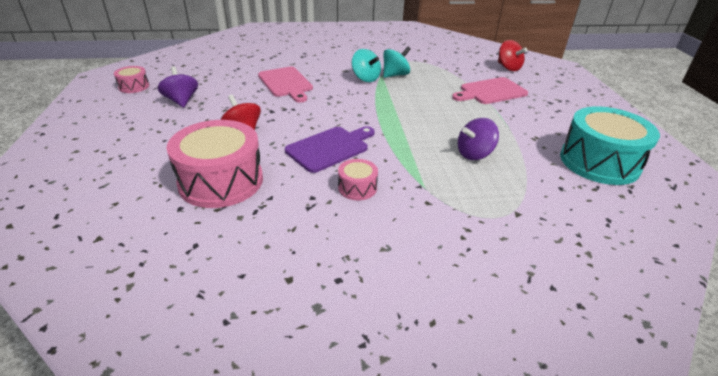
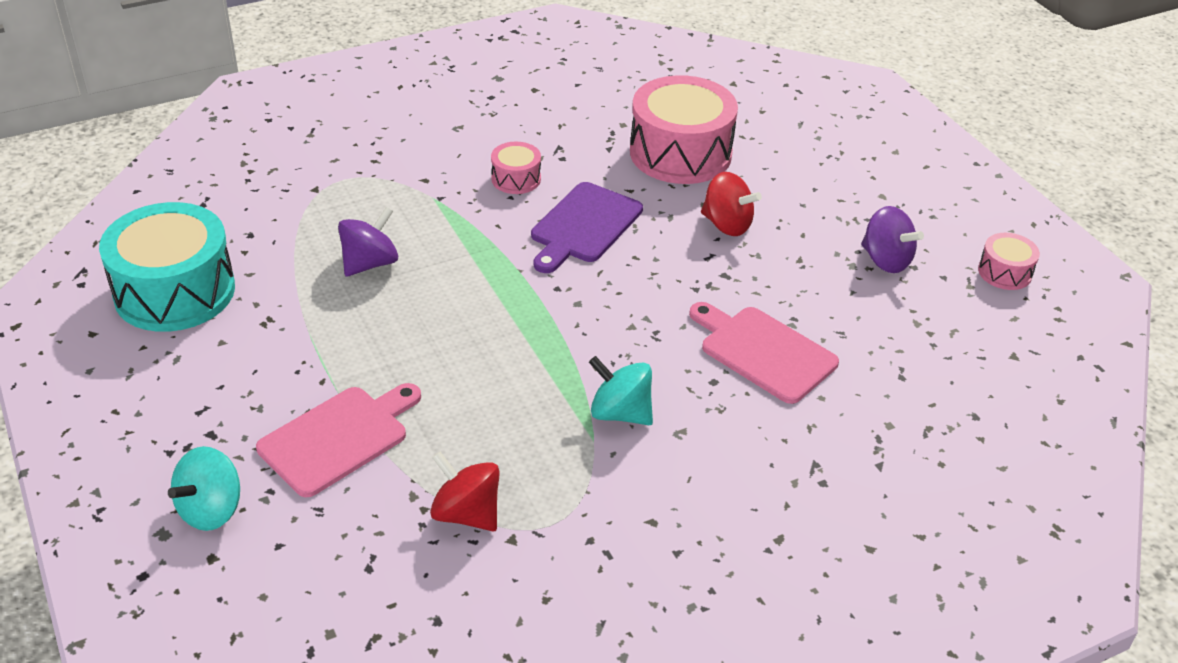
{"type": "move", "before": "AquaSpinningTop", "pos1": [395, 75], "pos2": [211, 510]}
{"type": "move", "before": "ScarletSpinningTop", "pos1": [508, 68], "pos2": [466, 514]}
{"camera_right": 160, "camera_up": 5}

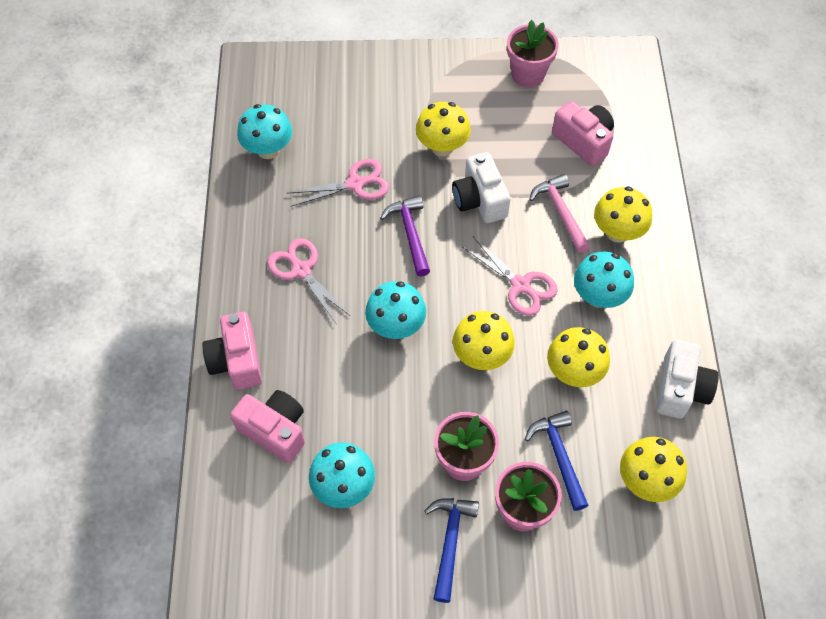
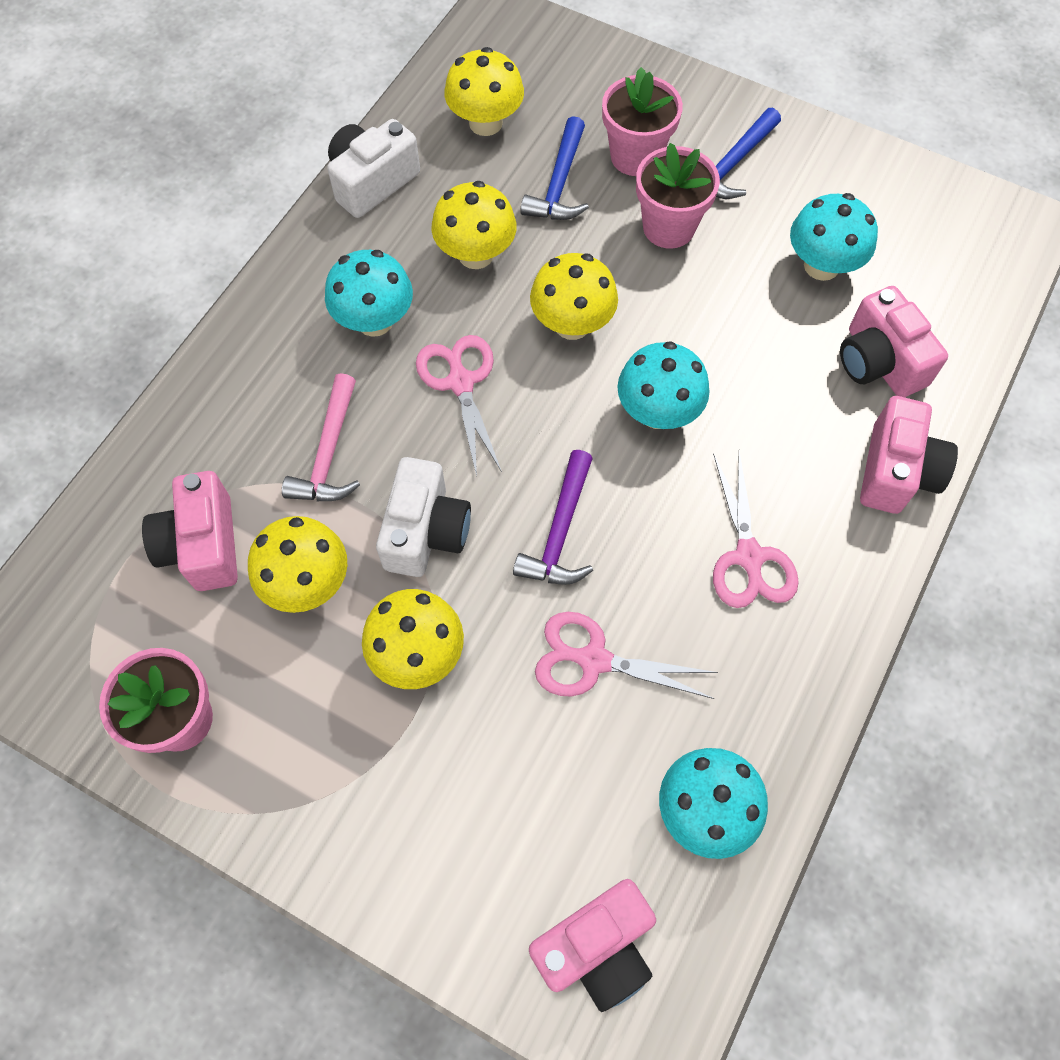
{"type": "move", "before": "YellowFungus", "pos1": [617, 232], "pos2": [307, 583]}
{"type": "insert", "after": "RosyCompactCamera", "pos2": [596, 948]}
{"camera_right": -150, "camera_up": 5}

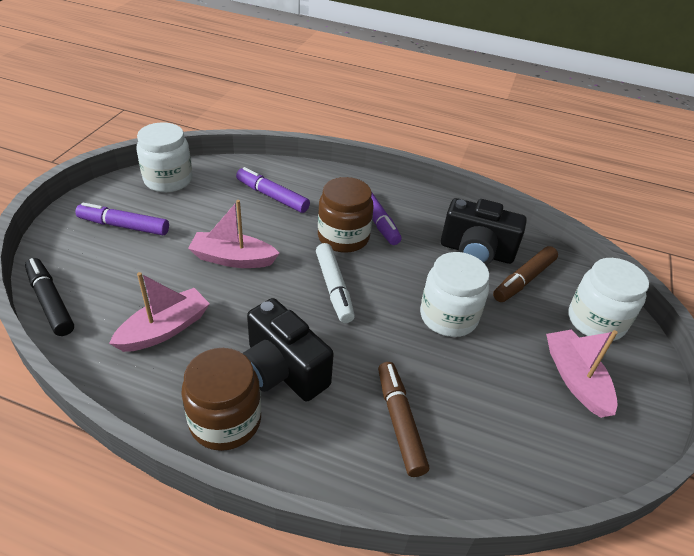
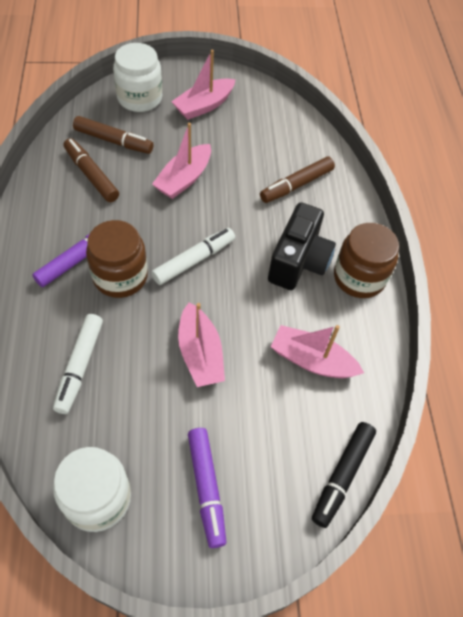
{"type": "recolor", "before": "VioletMarker", "after": "PureWhiteMarker", "pos1": [272, 196], "pos2": [80, 366]}
{"type": "replace", "before": "PureWhiteJar", "after": "RosyToyBoat", "pos1": [448, 317], "pos2": [184, 179]}
{"type": "replace", "before": "EbonyCompactCamera", "after": "RussetMarker", "pos1": [476, 252], "pos2": [91, 175]}
{"camera_right": -115, "camera_up": 15}

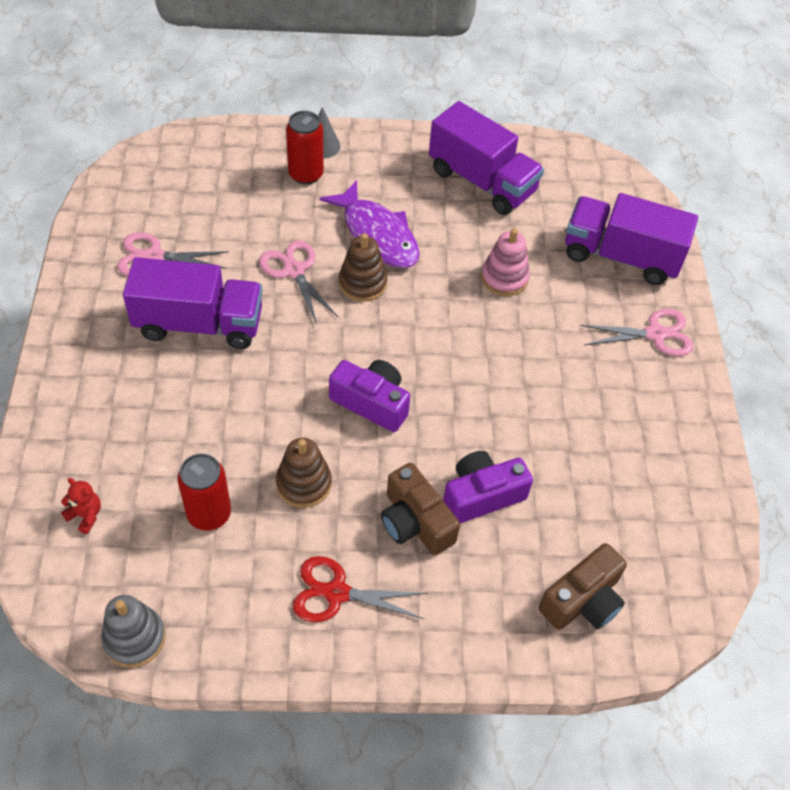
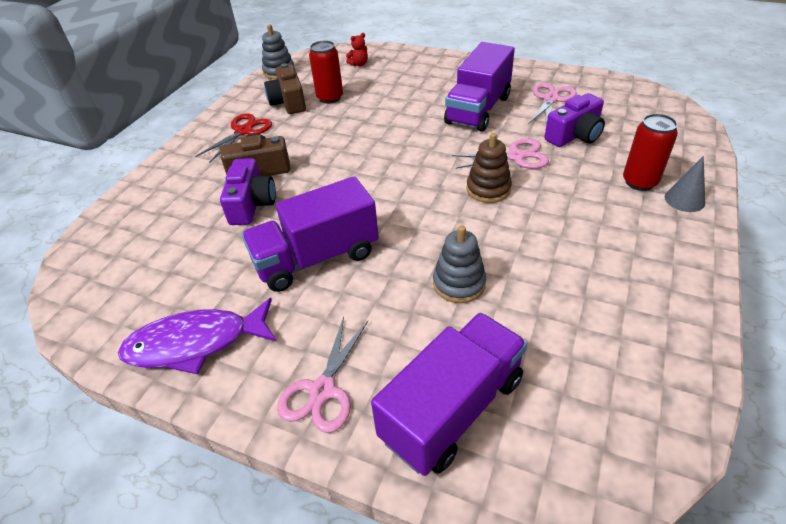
{"type": "delete", "before": "RussetStackingToy", "pos1": [304, 483]}
{"type": "move", "before": "VioletFish", "pos1": [377, 235], "pos2": [195, 343]}
{"type": "move", "before": "VioletCompactCamera", "pos1": [371, 403], "pos2": [574, 135]}
{"type": "move", "before": "VioletLorry", "pos1": [481, 181], "pos2": [316, 258]}
{"type": "recolor", "before": "RosyStackingToy", "after": "GrayStackingToy", "pos1": [504, 278], "pos2": [459, 283]}
{"type": "move", "before": "RussetCompactCamera", "pos1": [583, 600], "pos2": [288, 102]}
{"camera_right": 120, "camera_up": -10}

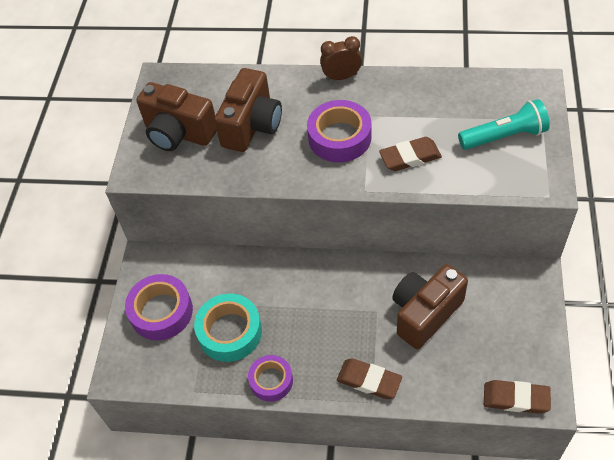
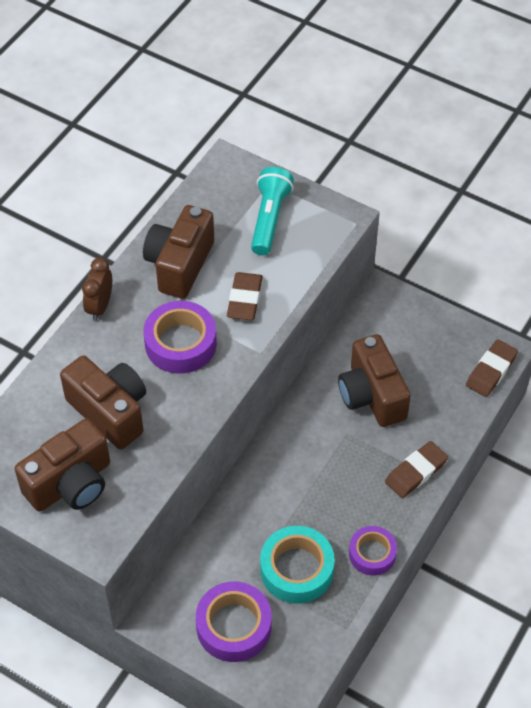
{"type": "insert", "after": "RussetCompactCamera", "pos2": [179, 265]}
{"camera_right": -70, "camera_up": 0}

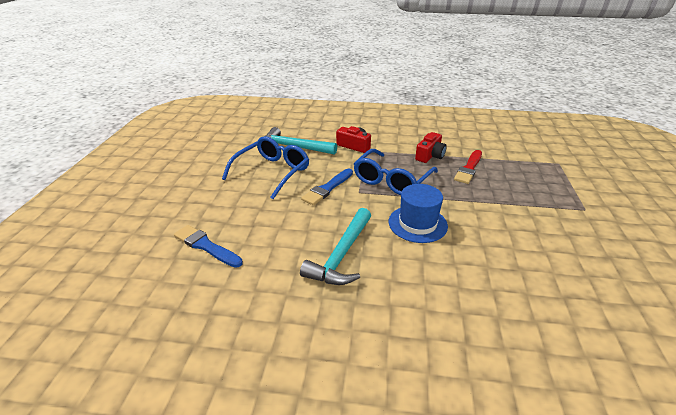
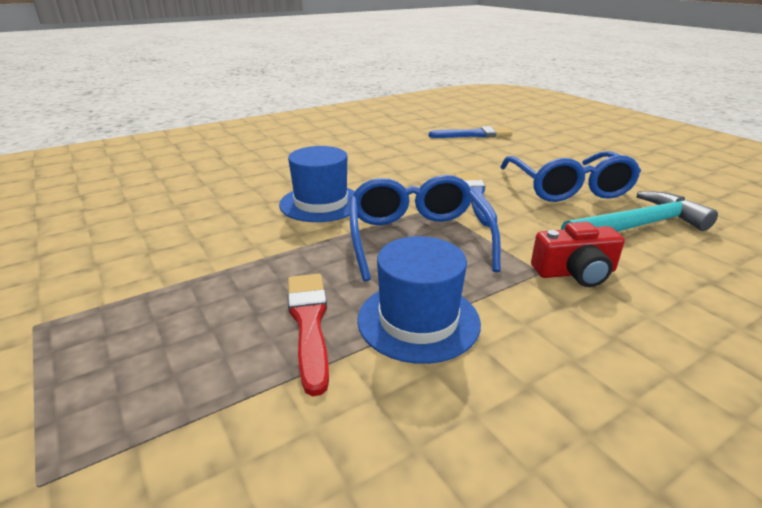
{"type": "delete", "before": "AquaClawHammer", "pos1": [342, 255]}
{"type": "replace", "before": "ScarletCompactCamera", "after": "CobaltTallHat", "pos1": [430, 155], "pos2": [418, 320]}
{"camera_right": 140, "camera_up": -5}

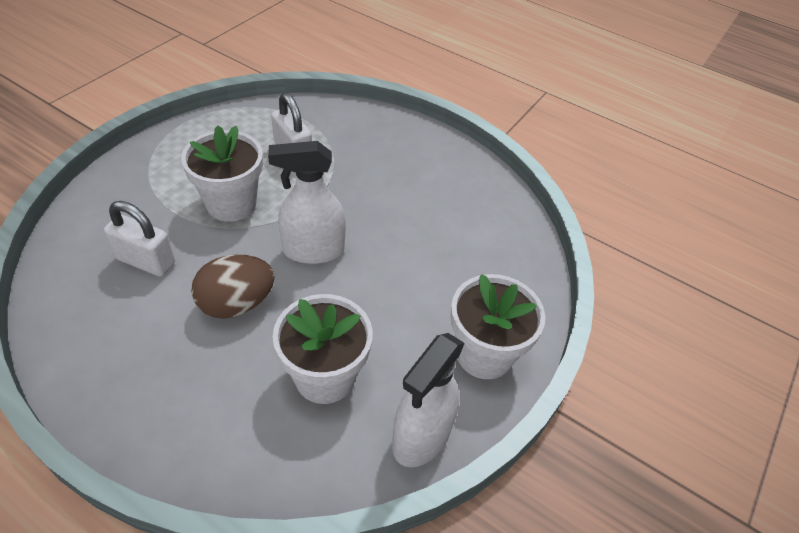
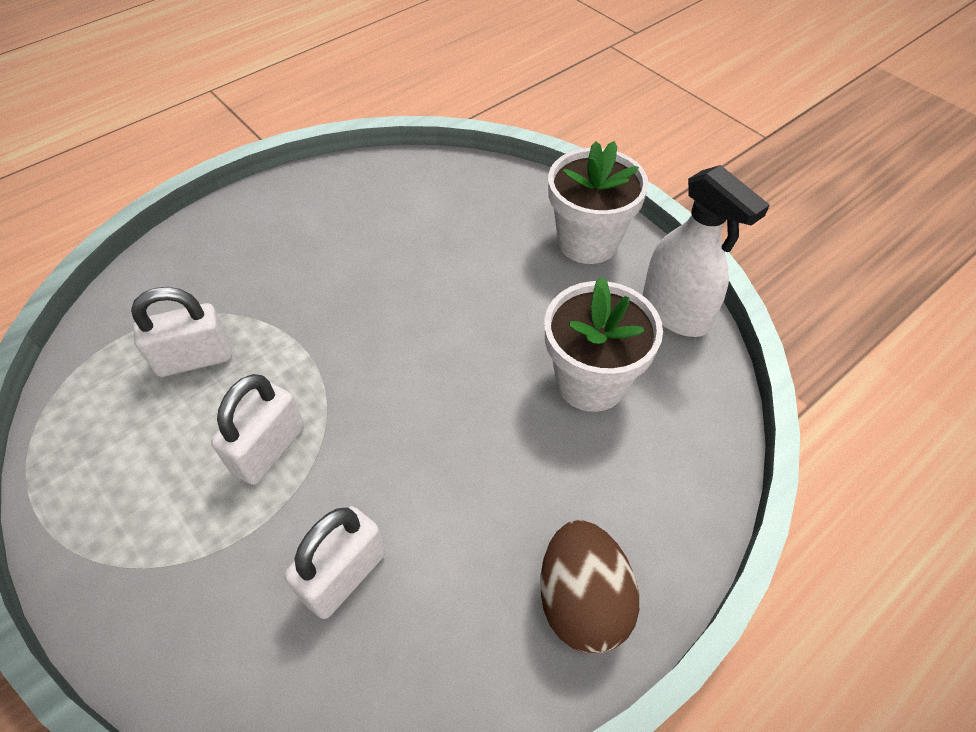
{"type": "replace", "before": "PureWhitePottedPlant", "after": "PureWhiteLock", "pos1": [231, 204], "pos2": [268, 449]}
{"type": "move", "before": "RussetEgg", "pos1": [236, 304], "pos2": [582, 601]}
{"type": "delete", "before": "PureWhiteSprayCleaner", "pos1": [313, 250]}
{"camera_right": -70, "camera_up": 5}

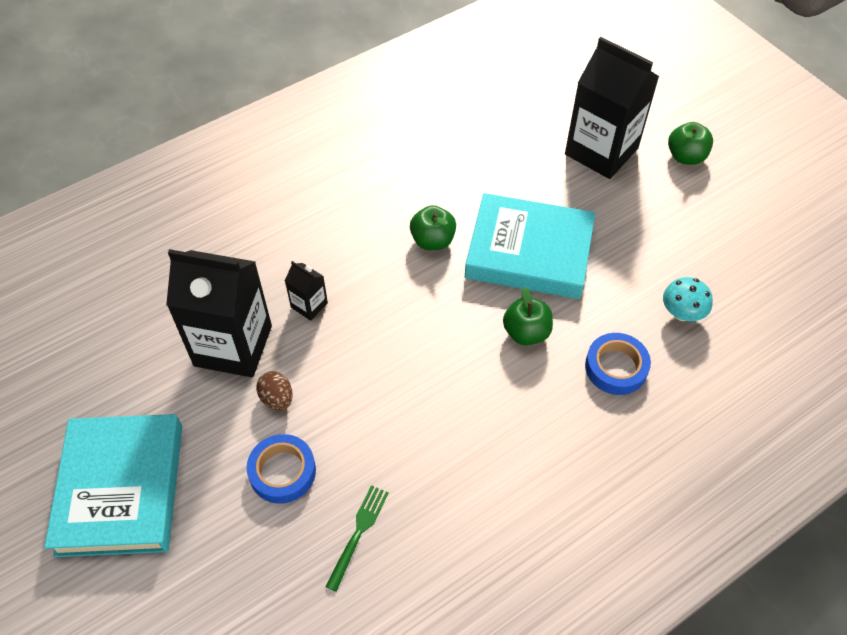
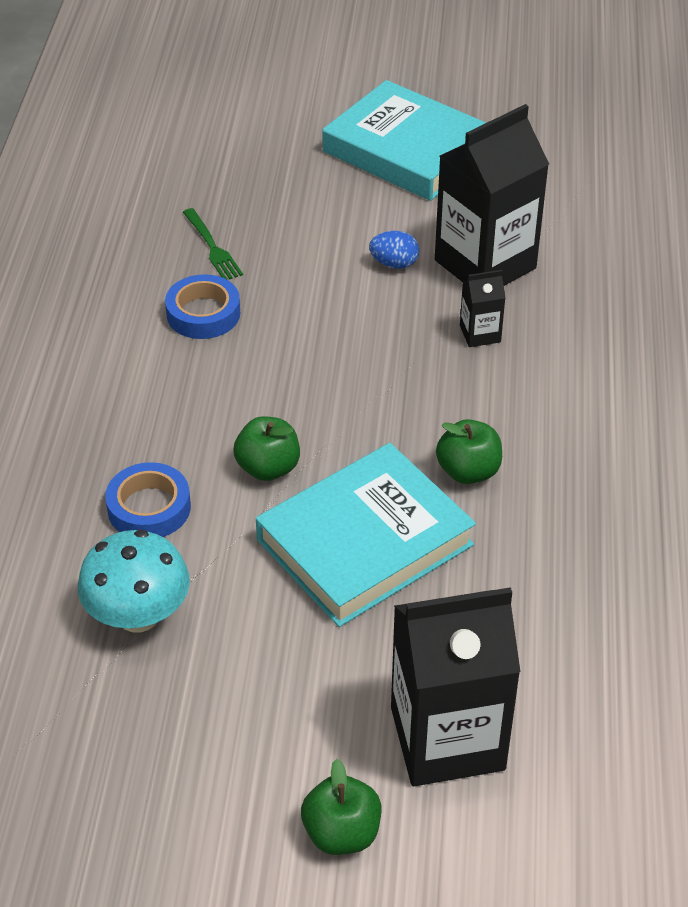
{"type": "move", "before": "CobaltRollOfTape", "pos1": [282, 472], "pos2": [203, 313]}
{"type": "recolor", "before": "RussetEgg", "after": "CobaltEgg", "pos1": [277, 399], "pos2": [394, 264]}
{"type": "resize", "before": "AquaFungus", "pos1": [681, 313], "pos2": [138, 615], "scale": 1.54}
{"camera_right": 130, "camera_up": -10}

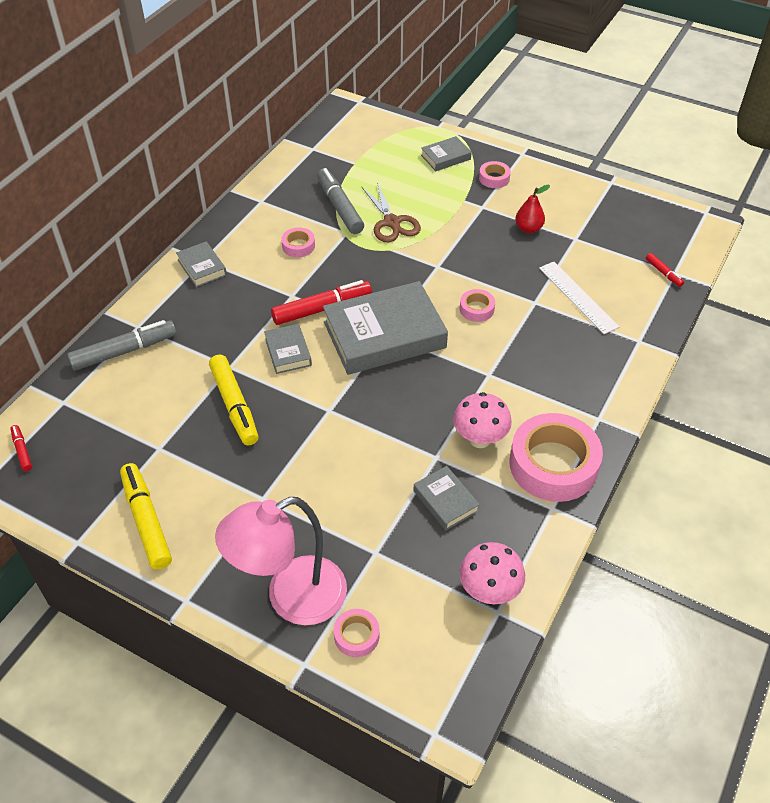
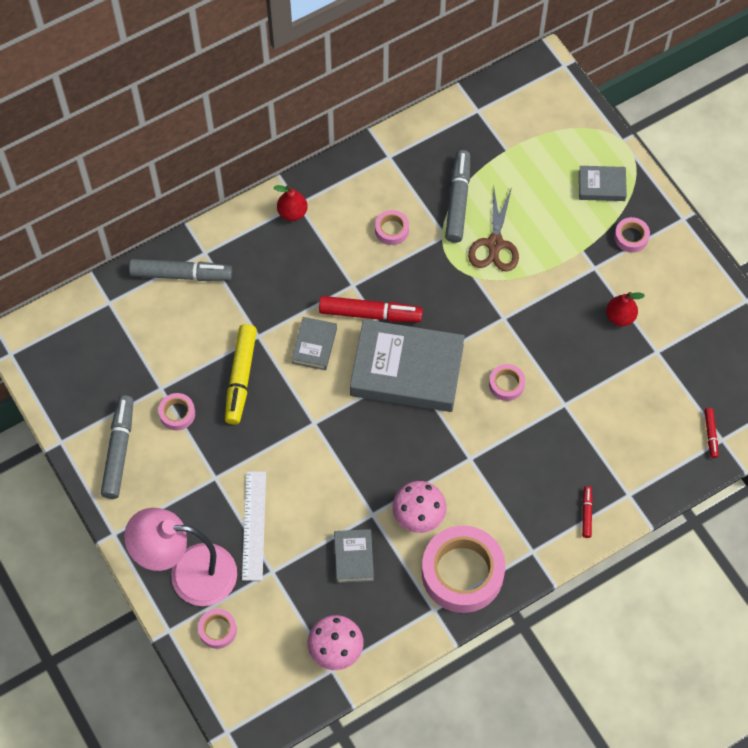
{"type": "move", "before": "ScarletMarker", "pos1": [22, 451], "pos2": [586, 514]}
{"type": "recolor", "before": "YellowMarker", "after": "GrayMarker", "pos1": [146, 521], "pos2": [119, 451]}
{"type": "replace", "before": "GrayBook", "after": "ScarletPear", "pos1": [202, 267], "pos2": [292, 212]}
{"type": "move", "before": "PureWhiteRuler", "pos1": [577, 297], "pos2": [254, 525]}
{"type": "insert", "after": "RosyRollOfTape", "pos2": [177, 413]}
{"camera_right": 30, "camera_up": 15}

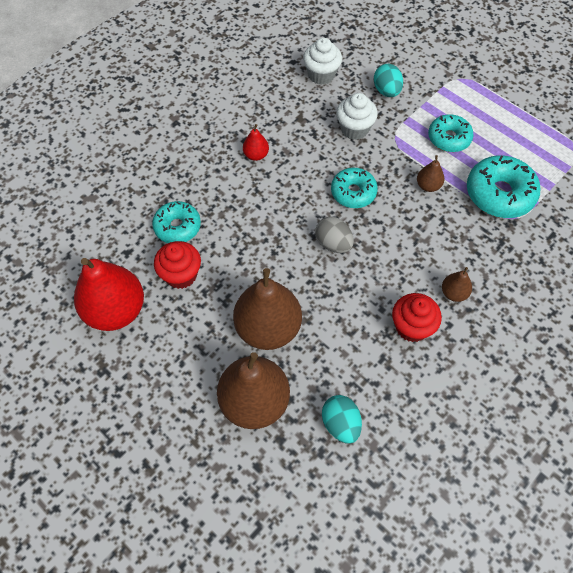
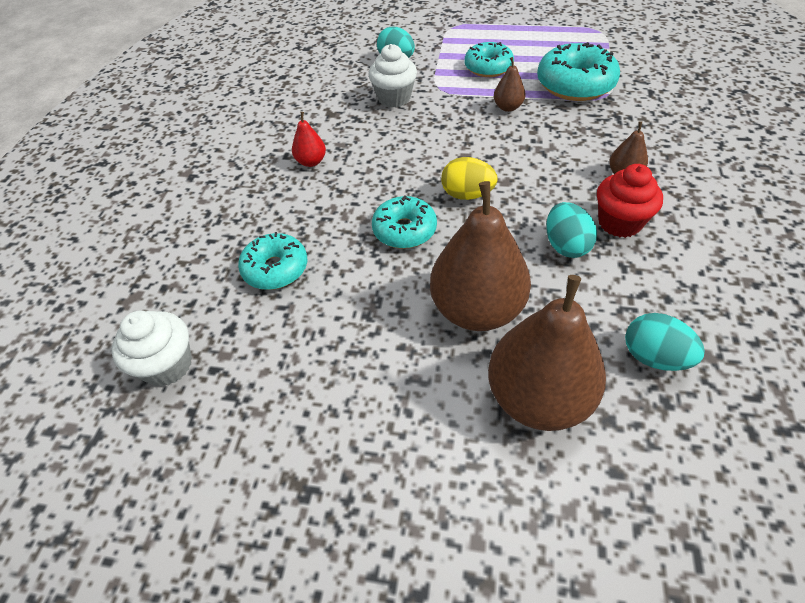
{"type": "delete", "before": "ScarletPear", "pos1": [116, 310]}
{"type": "delete", "before": "ScarletFairyCake", "pos1": [181, 275]}
{"type": "move", "before": "PureWhiteFairyCake", "pos1": [321, 75], "pos2": [167, 365]}
{"type": "recolor", "before": "GrayEgg", "after": "YellowEgg", "pos1": [333, 244], "pos2": [467, 195]}
{"type": "move", "before": "AquaDoughnut", "pos1": [353, 192], "pos2": [404, 230]}
{"type": "insert", "after": "AquaEgg", "pos2": [565, 245]}
{"camera_right": -30, "camera_up": -10}

